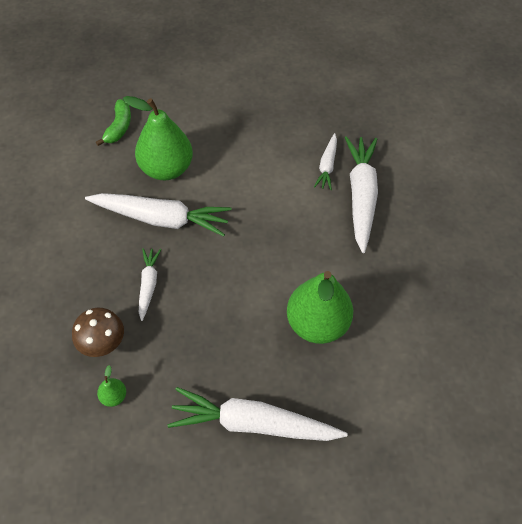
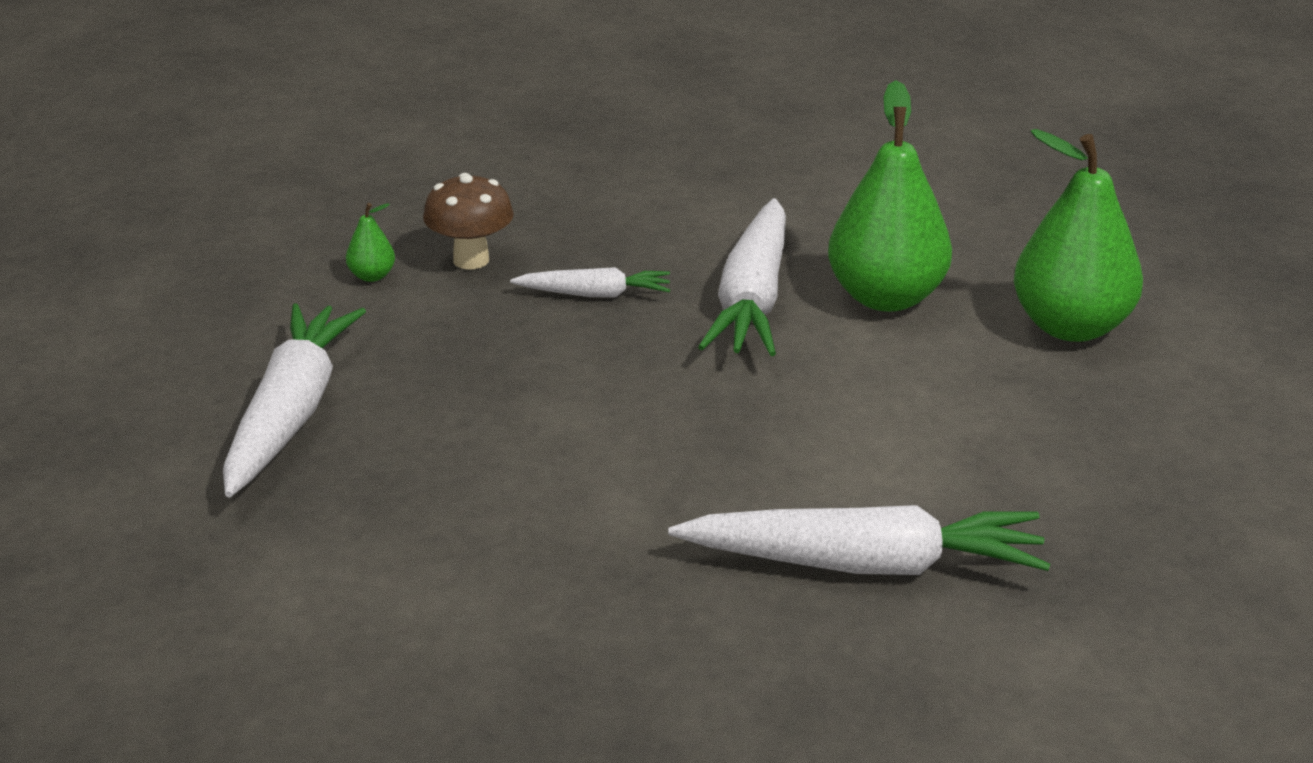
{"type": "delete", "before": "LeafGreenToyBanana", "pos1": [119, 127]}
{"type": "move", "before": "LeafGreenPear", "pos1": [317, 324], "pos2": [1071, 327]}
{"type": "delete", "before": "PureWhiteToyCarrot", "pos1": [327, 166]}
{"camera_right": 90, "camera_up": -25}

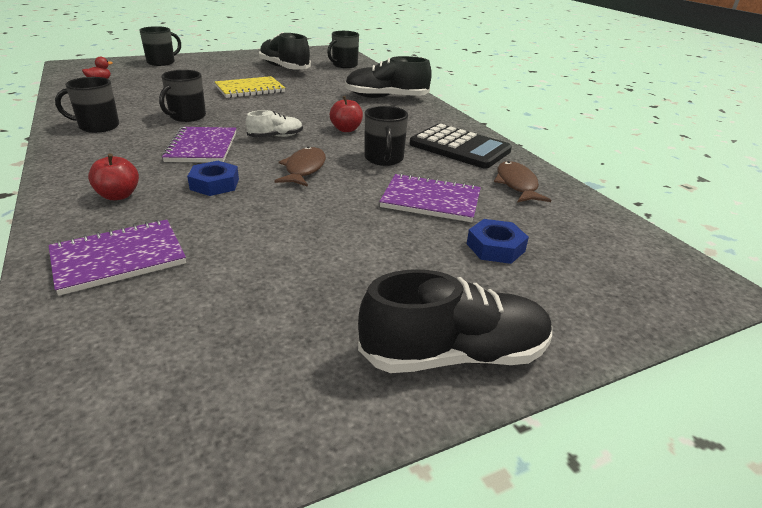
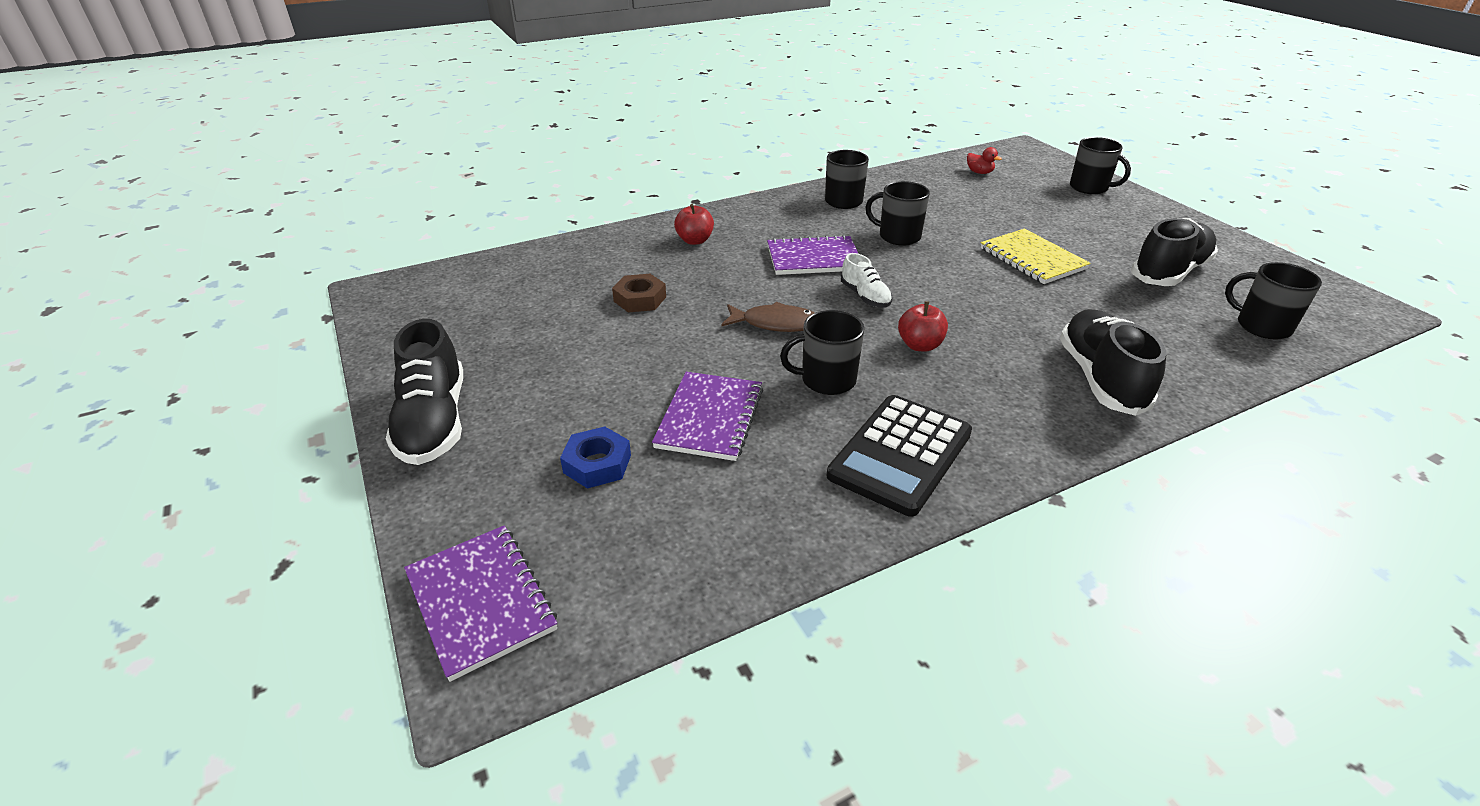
{"type": "move", "before": "VioletNotebook", "pos1": [119, 258], "pos2": [480, 601]}
{"type": "delete", "before": "CobaltNut", "pos1": [214, 184]}
{"type": "delete", "before": "RussetFish", "pos1": [517, 185]}
{"type": "insert", "after": "RussetNut", "pos2": [640, 299]}
{"camera_right": 90, "camera_up": 5}

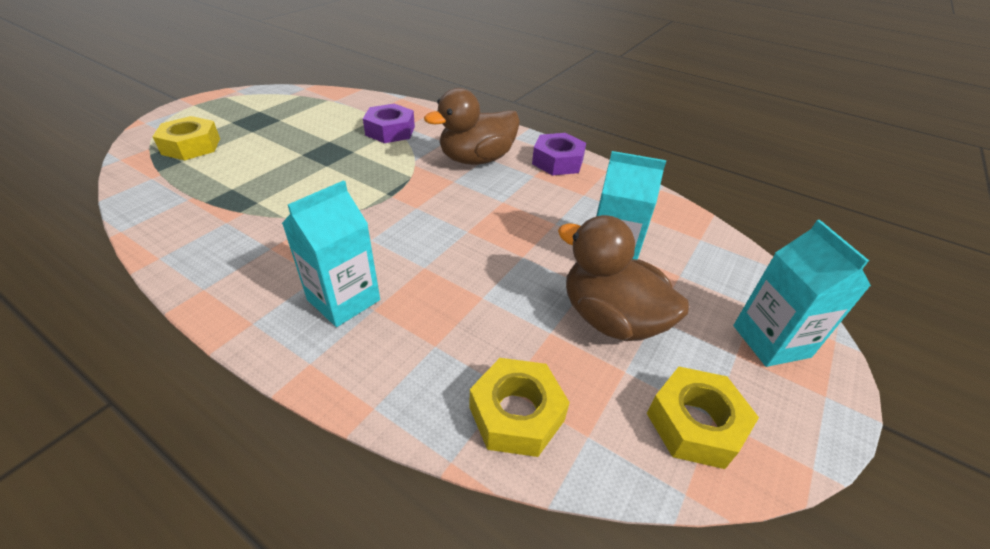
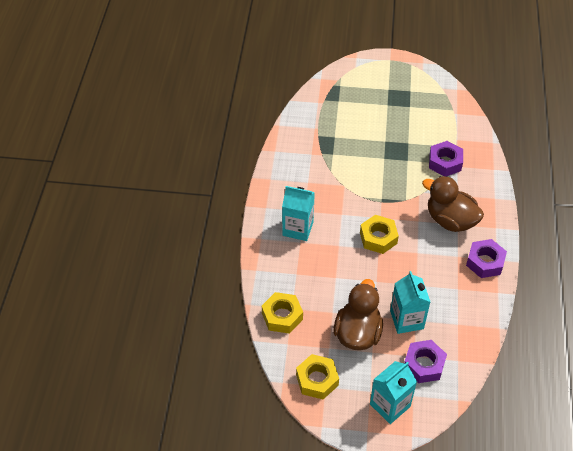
{"type": "move", "before": "YellowNut", "pos1": [191, 146], "pos2": [378, 238]}
{"type": "insert", "after": "VioletNut", "pos2": [424, 364]}
{"camera_right": 65, "camera_up": 10}

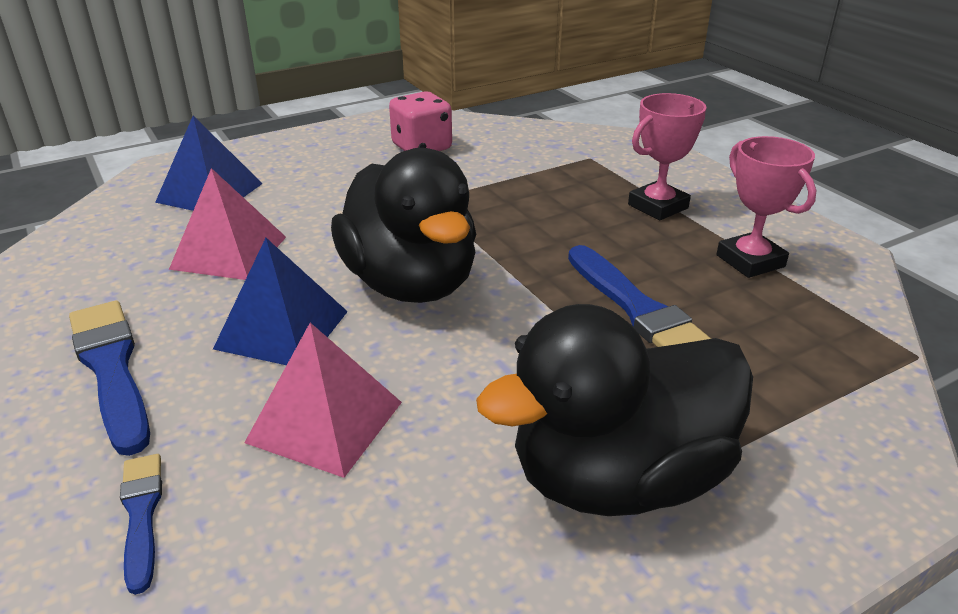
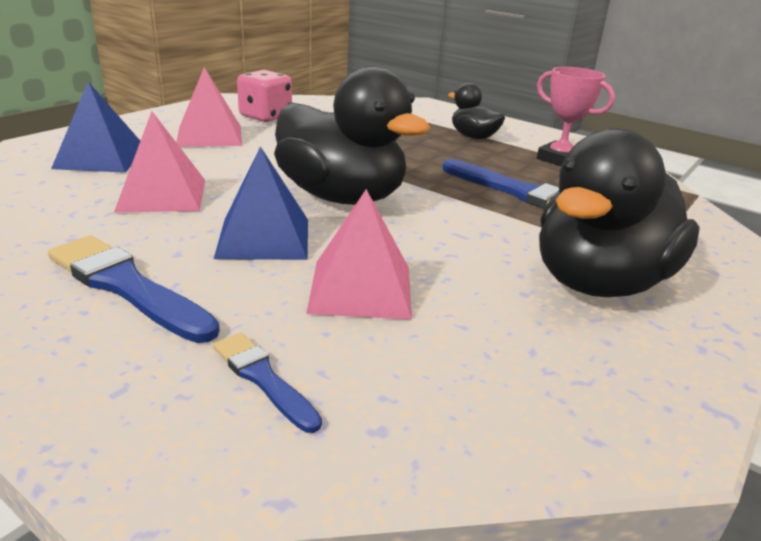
{"type": "replace", "before": "RosyAwardCup", "after": "EbonyToyDuck", "pos1": [658, 206], "pos2": [473, 137]}
{"type": "insert", "after": "RosyPyramidShape", "pos2": [209, 135]}
{"camera_right": -25, "camera_up": -5}

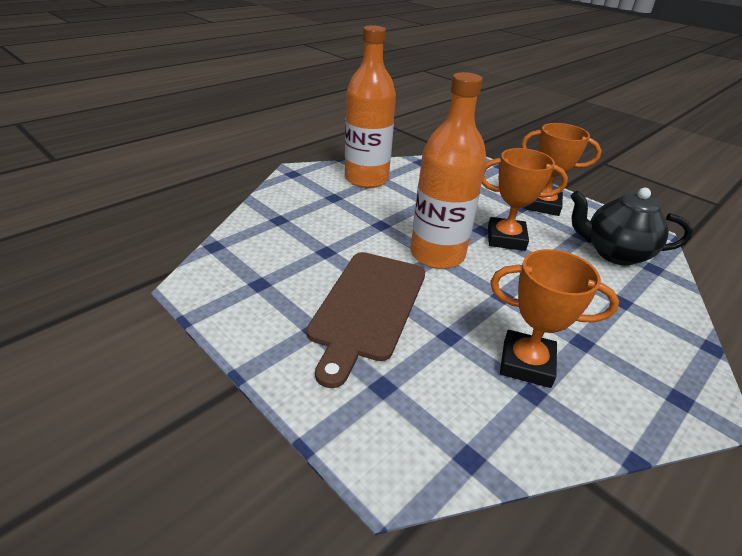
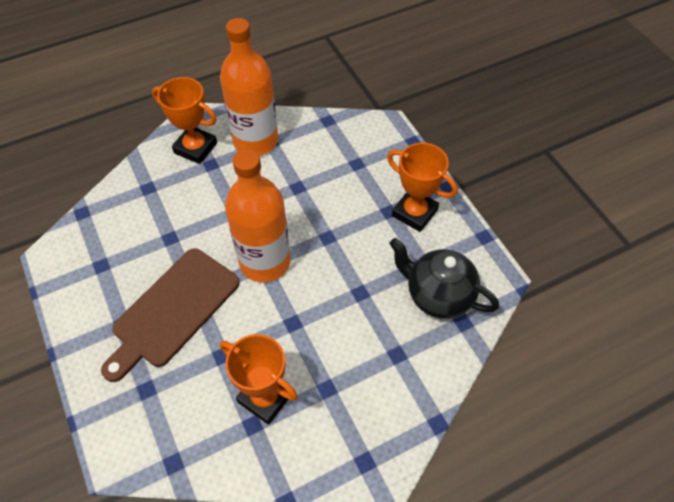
{"type": "move", "before": "OrangeAwardCup", "pos1": [506, 238], "pos2": [195, 148]}
{"camera_right": 20, "camera_up": 20}

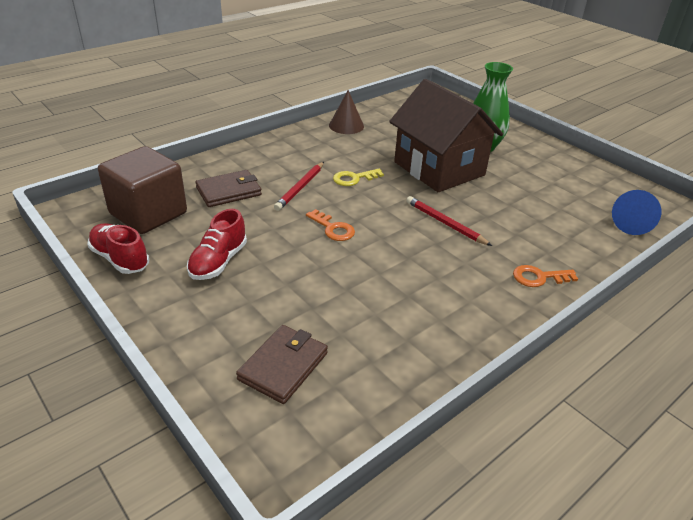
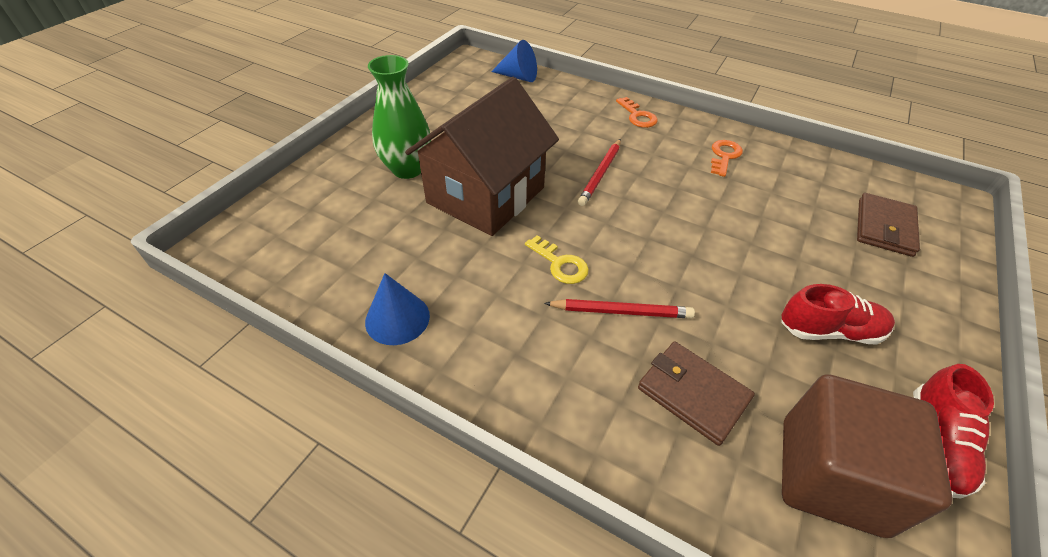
{"type": "rotate", "before": "RussetWallet", "pos1": [283, 366], "pos2": [884, 227], "turn": -75}
{"type": "move", "before": "OrangeLatchkey", "pos1": [333, 228], "pos2": [724, 156]}
{"type": "recolor", "before": "RussetConeShape", "after": "CobaltConeShape", "pos1": [346, 126], "pos2": [397, 318]}
{"camera_right": -110, "camera_up": 10}

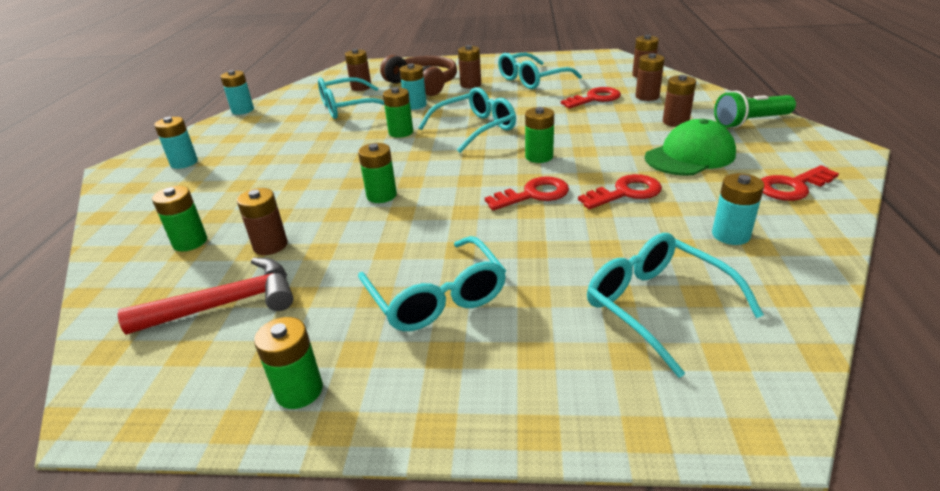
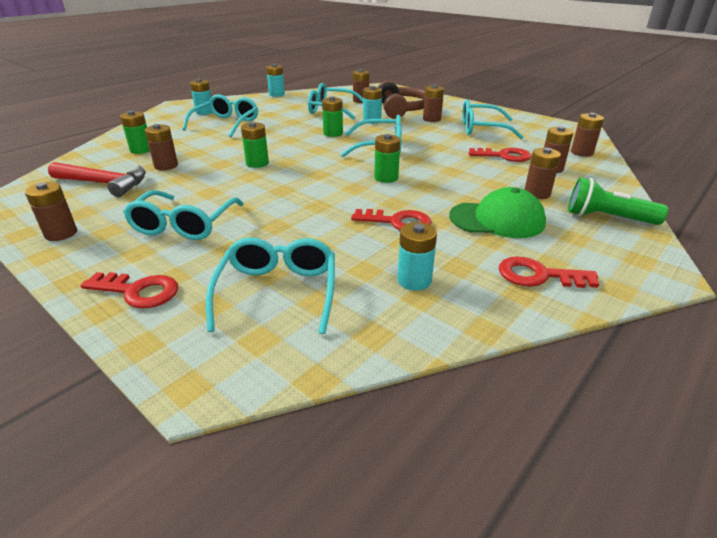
{"type": "recolor", "before": "LeafGreenAaBattery", "after": "RussetAaBattery", "pos1": [299, 391], "pos2": [61, 233]}
{"type": "move", "before": "ScarletLatchkey", "pos1": [534, 194], "pos2": [138, 291]}
{"type": "insert", "after": "AquaEyeglasses", "pos2": [226, 124]}
{"camera_right": 35, "camera_up": 0}

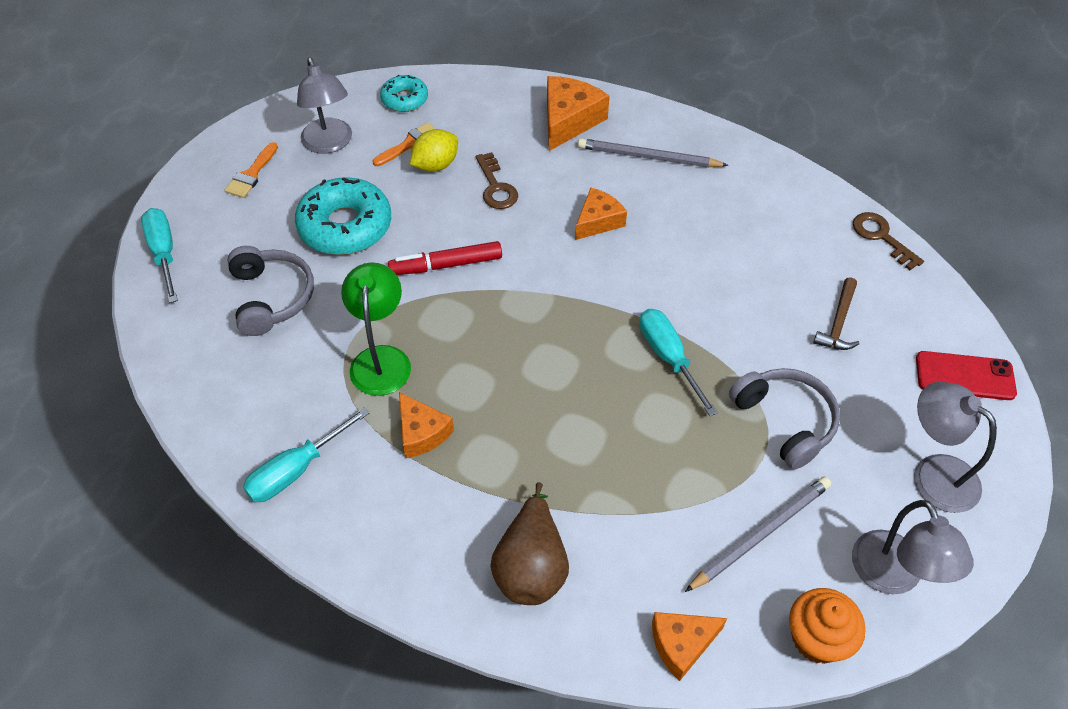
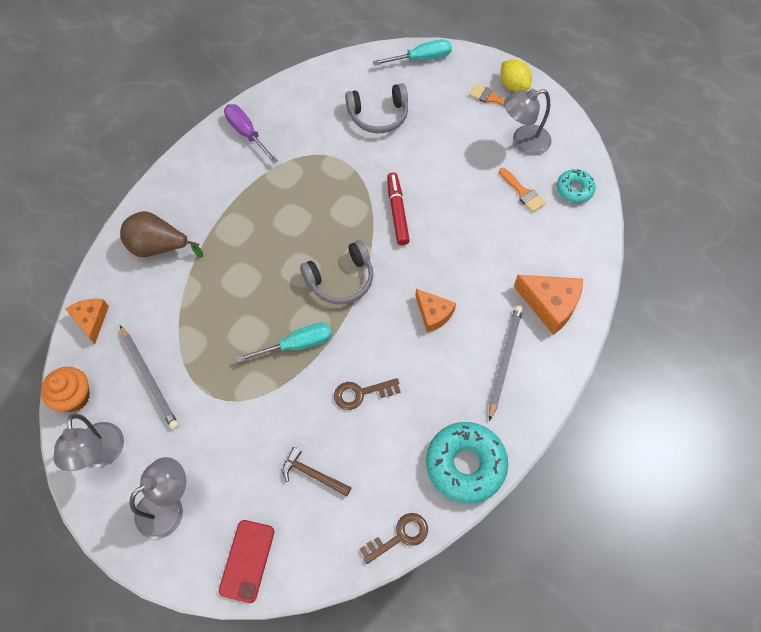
{"type": "recolor", "before": "AquaScrewdriver", "after": "VioletScrewdriver", "pos1": [297, 470], "pos2": [247, 133]}
{"type": "move", "before": "AquaDoughnut", "pos1": [345, 226], "pos2": [465, 465]}
{"type": "delete", "before": "LeafGreenReadingLamp", "pos1": [381, 359]}
{"type": "delete", "before": "OrangePieceOfCheese", "pos1": [421, 432]}
{"type": "move", "before": "YellowCitrusFruit", "pos1": [435, 165], "pos2": [513, 85]}
{"type": "move", "before": "RussetLatchkey", "pos1": [496, 187], "pos2": [361, 393]}
{"type": "move", "before": "GrayHeadset", "pos1": [785, 421], "pos2": [340, 279]}
{"type": "rotate", "before": "GrayReadingLamp", "pos1": [893, 577], "pos2": [100, 455], "turn": -90}
{"camera_right": 95, "camera_up": 10}

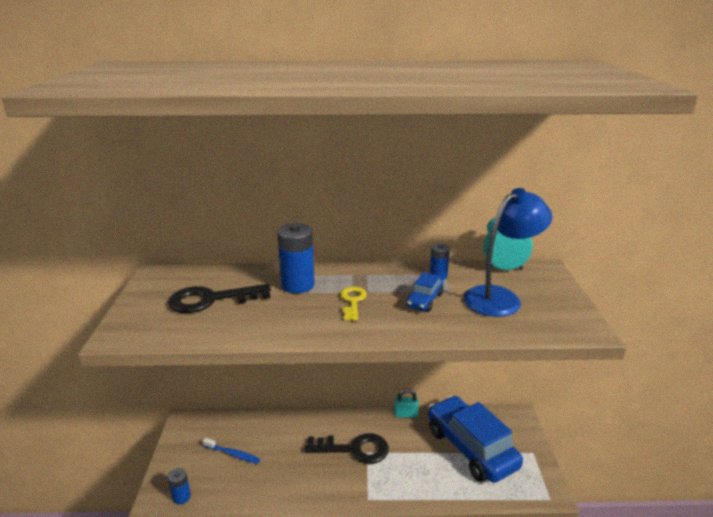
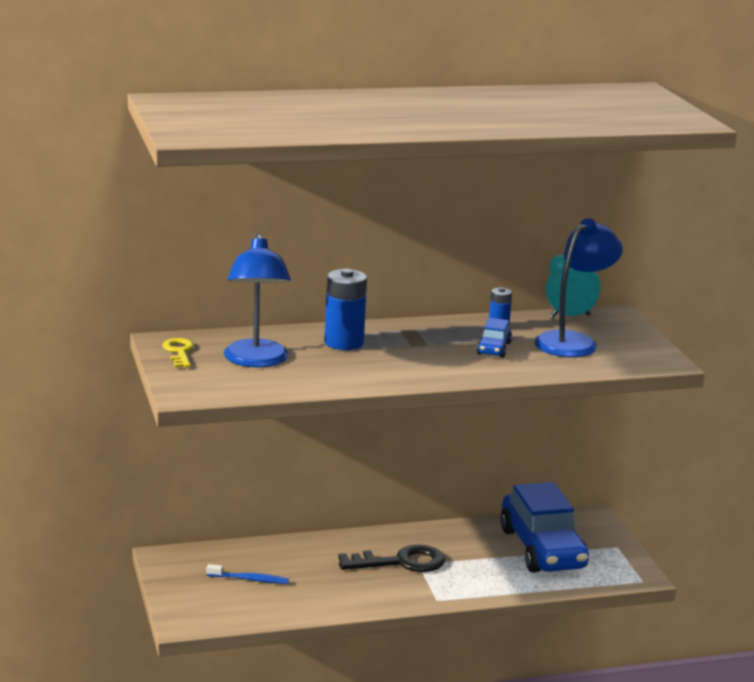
{"type": "replace", "before": "EbonyLatchkey", "after": "CobaltReadingLamp", "pos1": [211, 300], "pos2": [256, 361]}
{"type": "delete", "before": "CobaltAaBattery", "pos1": [181, 497]}
{"type": "move", "before": "YellowLatchkey", "pos1": [352, 301], "pos2": [179, 352]}
{"type": "delete", "before": "AquaLock", "pos1": [405, 414]}
{"type": "rotate", "before": "CobaltCar", "pos1": [470, 448], "pos2": [542, 549], "turn": -150}
{"camera_right": -15, "camera_up": -5}

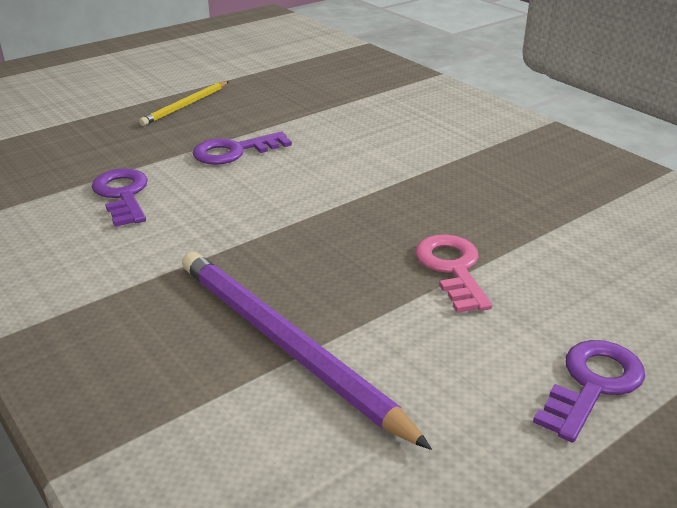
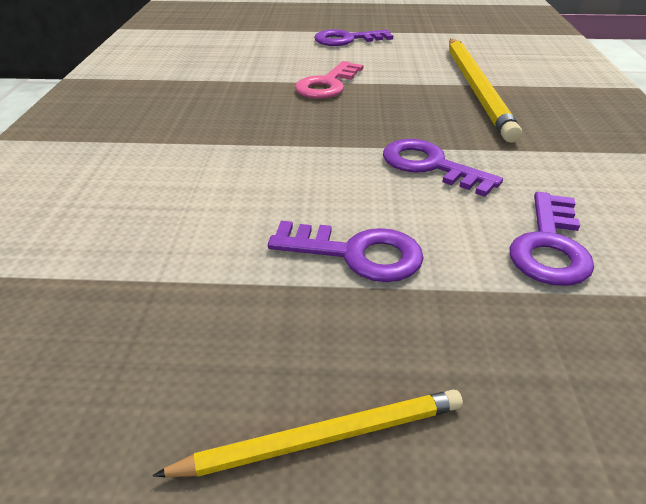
{"type": "recolor", "before": "VioletPencil", "after": "YellowPencil", "pos1": [286, 346], "pos2": [476, 88]}
{"type": "insert", "after": "VioletLatchkey", "pos2": [430, 166]}
{"camera_right": -140, "camera_up": 5}

